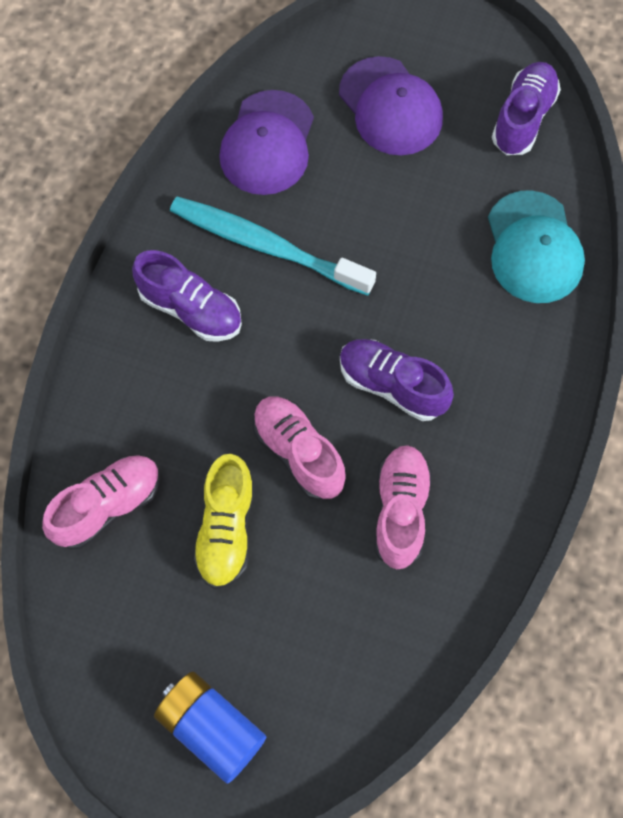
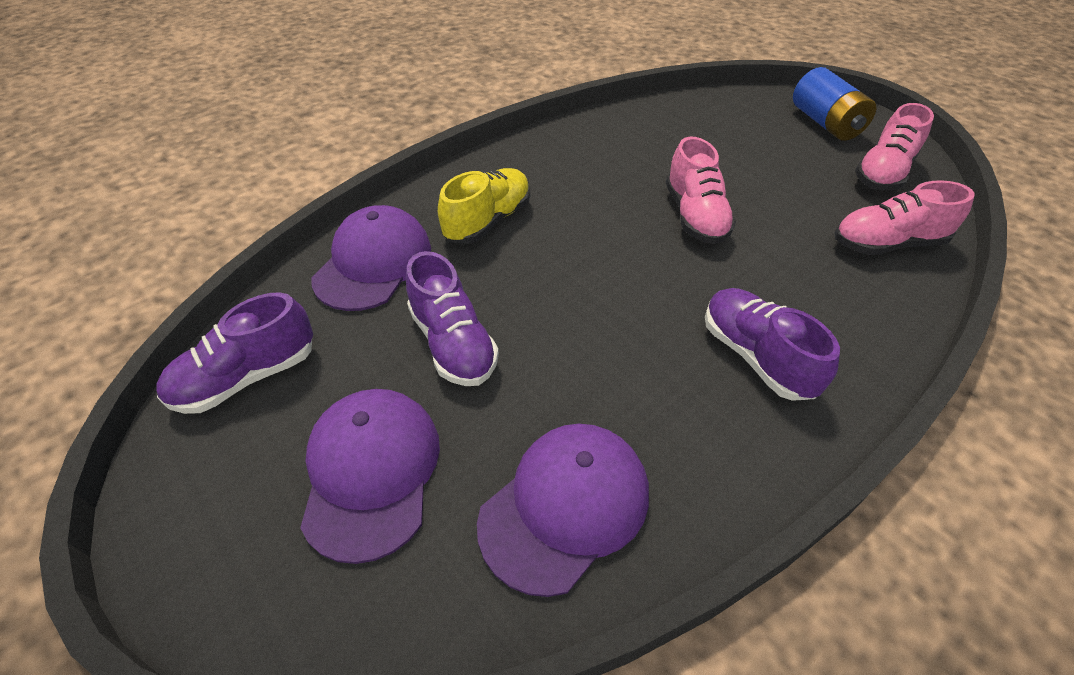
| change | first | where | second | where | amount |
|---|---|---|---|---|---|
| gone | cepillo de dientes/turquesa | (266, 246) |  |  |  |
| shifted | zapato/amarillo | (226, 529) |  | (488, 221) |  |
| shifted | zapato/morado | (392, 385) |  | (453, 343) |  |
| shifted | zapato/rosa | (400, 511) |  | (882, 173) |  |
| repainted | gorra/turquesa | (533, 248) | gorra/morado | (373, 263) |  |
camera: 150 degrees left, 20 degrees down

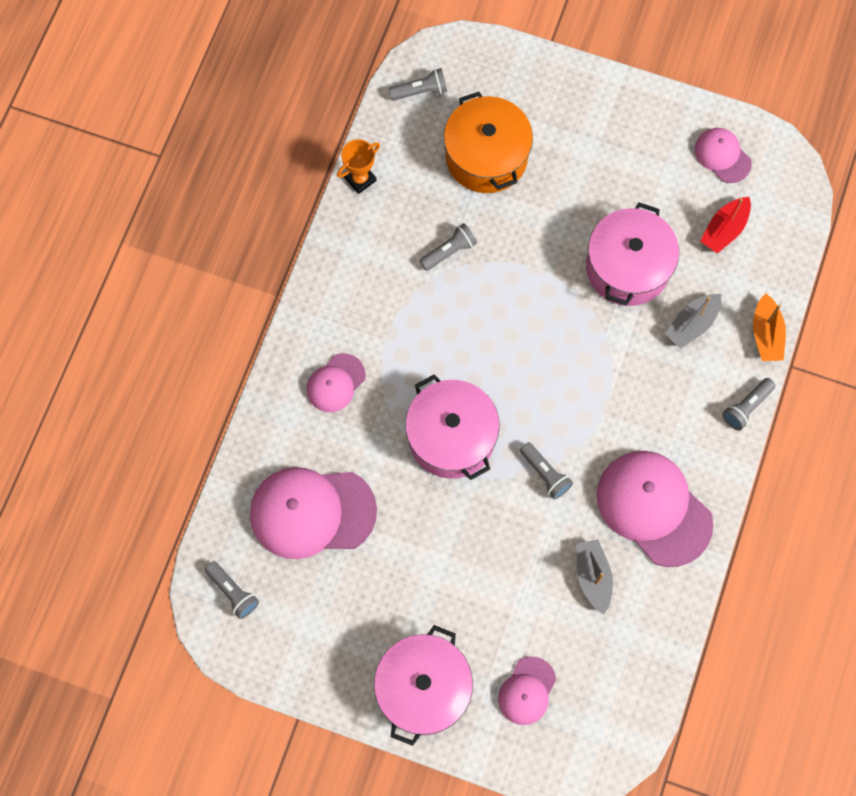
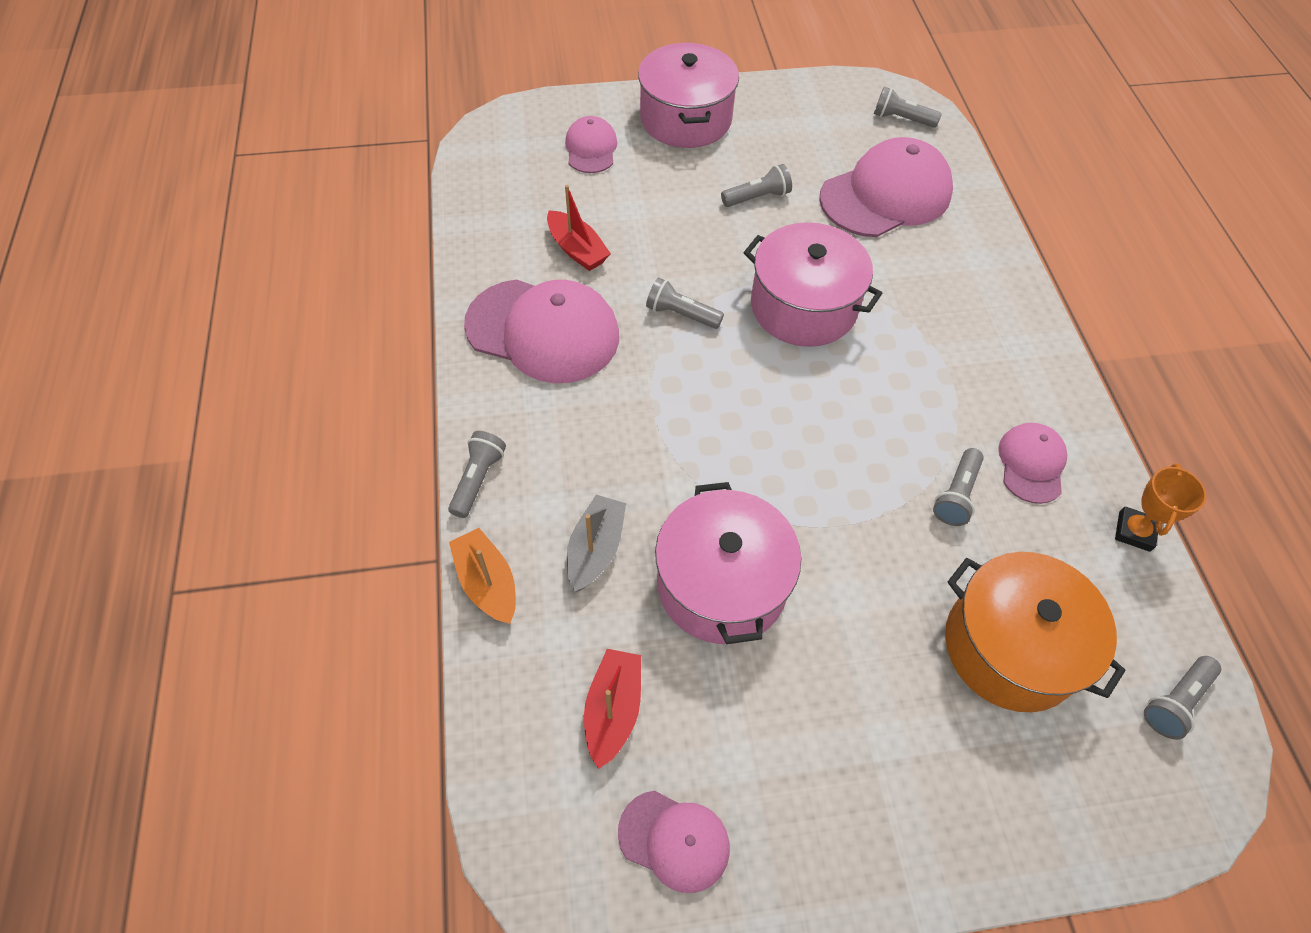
| change | first | where | second | where | amount |
|---|---|---|---|---|---|
| new |  |  | lámpara de mano/gris | (757, 197) |  |
| shifted | gorra/rosa | (335, 383) |  | (1031, 464) |  |
| repainted | barco/gris | (593, 576) | barco/rojo | (577, 250) |  |
camera: 150 degrees right, 15 degrees down

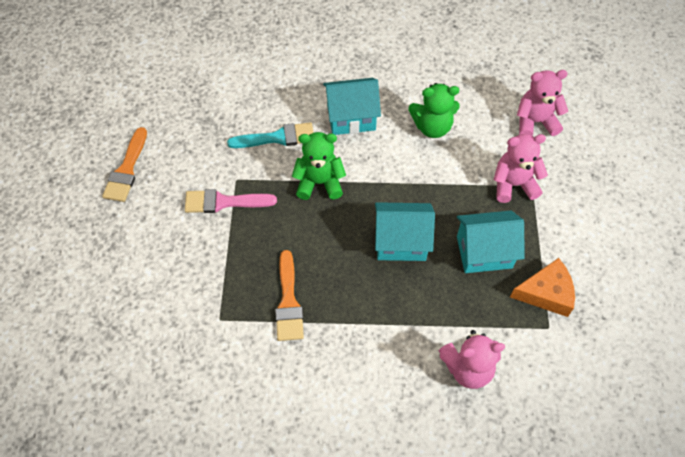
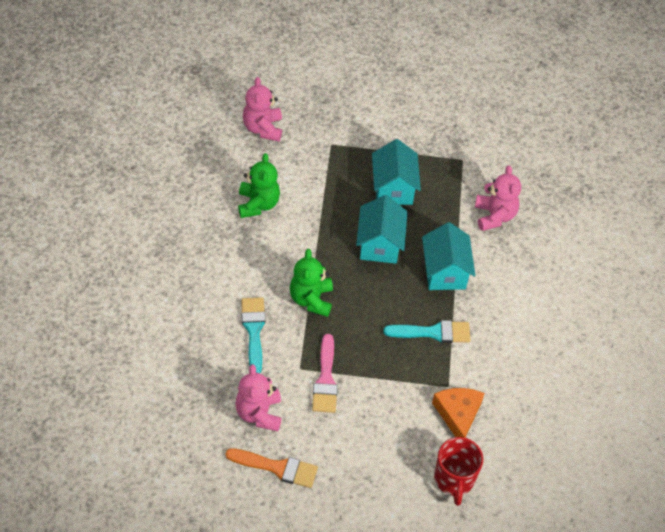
| change | first | where | second | where | amount |
|---|---|---|---|---|---|
| new |  |  | taza/rojo | (454, 479) |  |
| shifted | casa/turquesa | (351, 118) |  | (445, 272) |  |
| shifted | osito/rosa | (513, 184) |  | (259, 413) |  |
| shifted | queso/naranja | (546, 293) |  | (458, 414) |  |
| repainted | pincel/naranja | (288, 301) | pincel/turquesa | (433, 332) |  |
camera: 90 degrees left, 5 degrees down

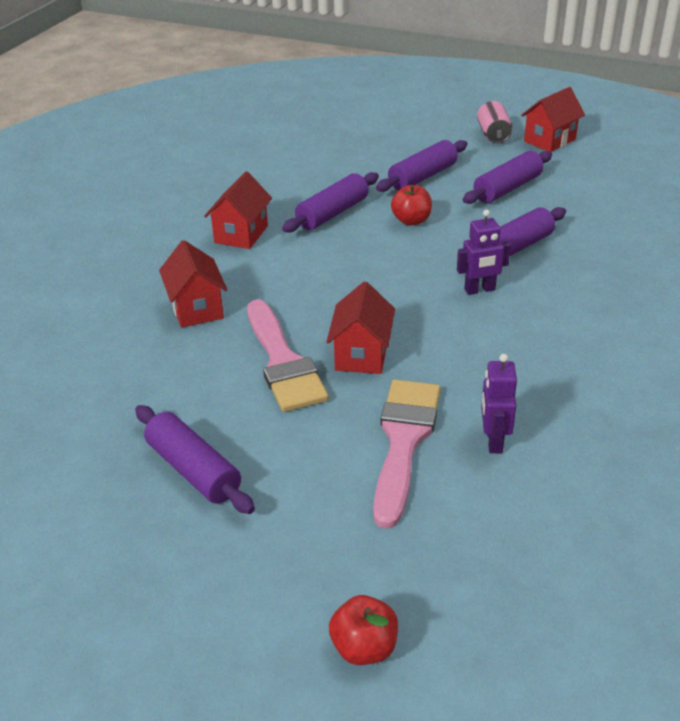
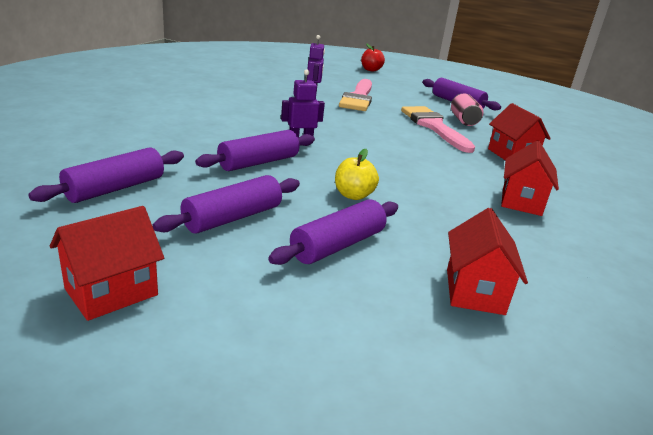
| change | first | where | second | where | amount |
|---|---|---|---|---|---|
| shifted | rodillo/morado | (332, 213) |  | (115, 188) |  |
| shifted | casa/rojo | (361, 355) |  | (474, 291) |  |
| shifted | lata/rosa | (493, 135) |  | (463, 120) |  |
| repainted | manzana/rojo | (411, 221) | manzana/amarillo | (353, 195) |  |
camera: 175 degrees right, 10 degrees down

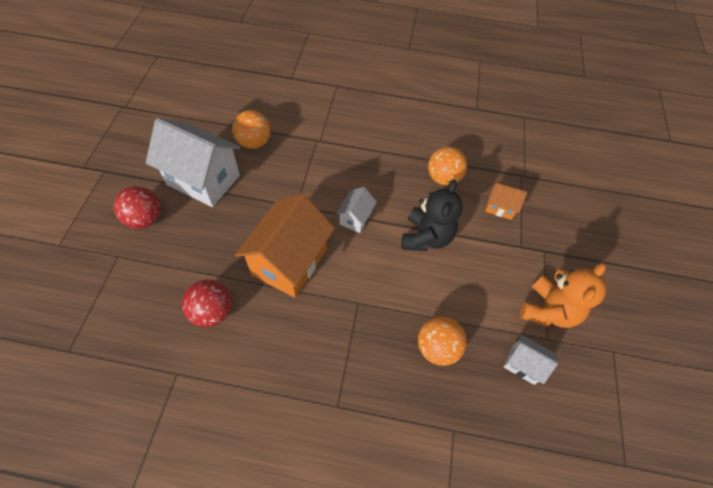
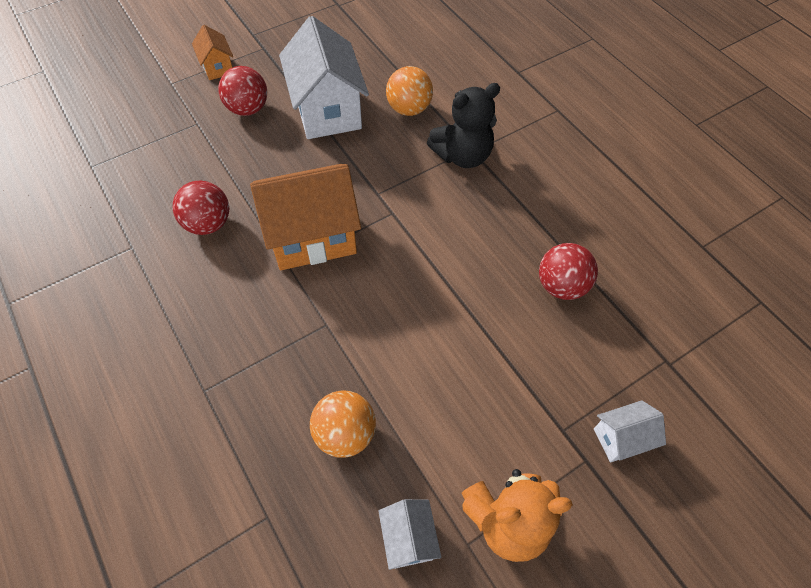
| change | first | where | second | where | amount |
|---|---|---|---|---|---|
| shifted | casa/blanco | (355, 218) |  | (621, 438) |  |
| shifted | osito/negro | (426, 237) |  | (462, 156) |  |
| shifted | casa/naranja | (500, 207) |  | (217, 67) |  |
| repainted | pelota/naranja | (443, 178) | pelota/rojo | (561, 286) |  |
camera: 50 degrees right, 0 degrees up

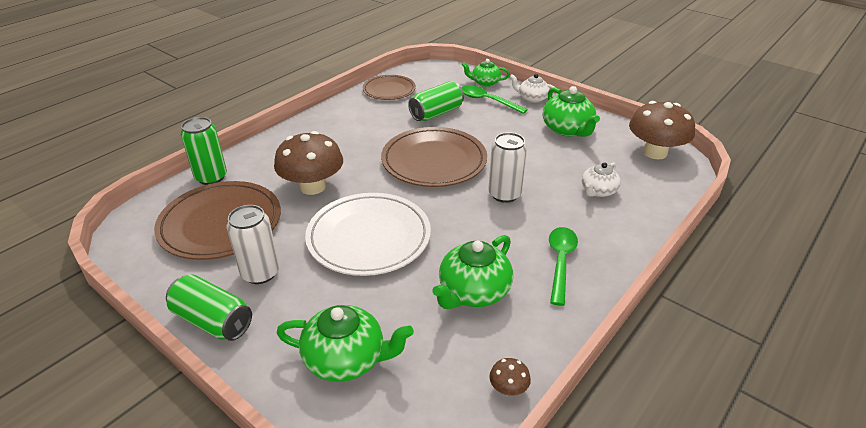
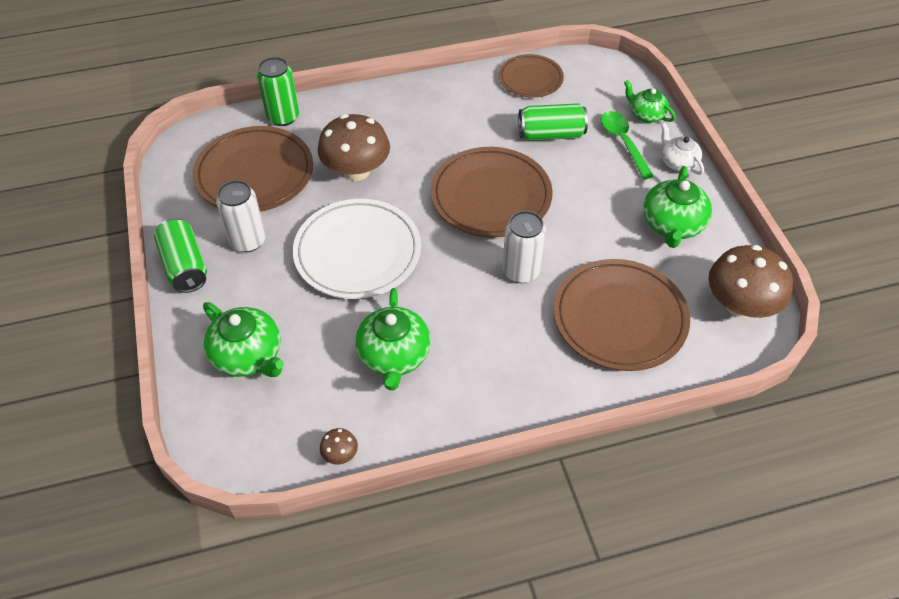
| change | first | where | second | where | amount |
|---|---|---|---|---|---|
| gone | cuchara/verde | (560, 262) |  |  |  |
| swapped | tetera/blanco | (598, 191) | plato/marrón | (619, 318) |  |
| rotated | tetera/verde | (473, 292) |  | (394, 356) | 75 degrees counterclockwise |
camera: 35 degrees right, 15 degrees up

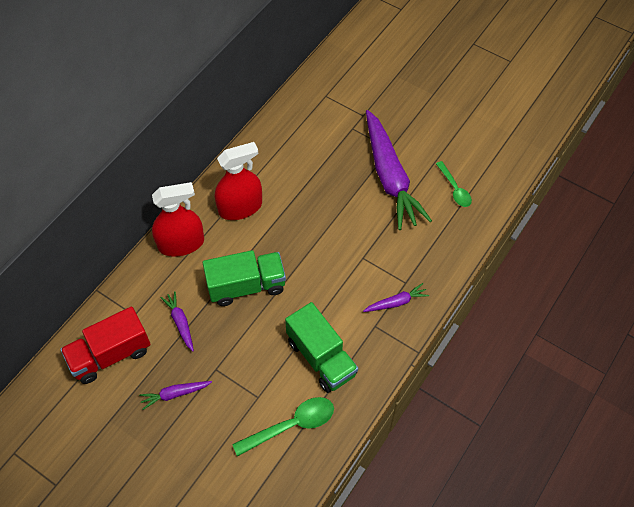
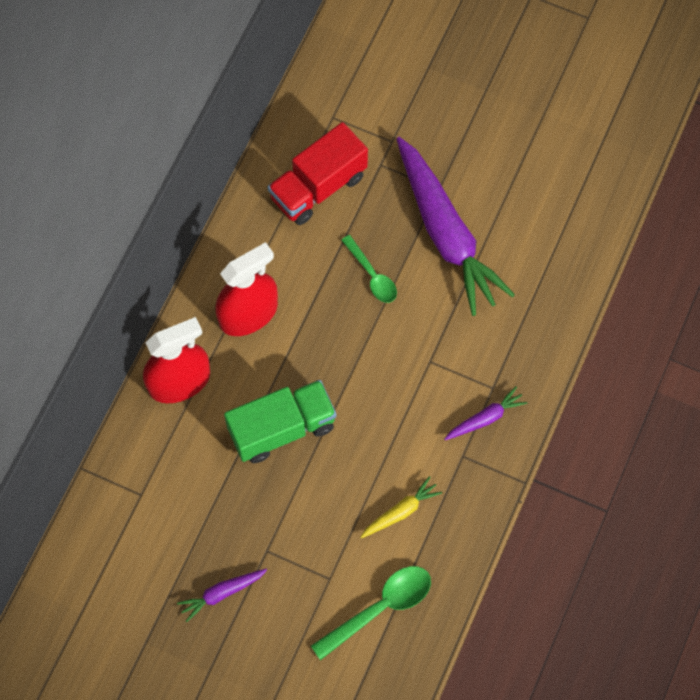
| change | first | where | second | where | amount |
|---|---|---|---|---|---|
| gone | zanahoria/morado | (180, 323) |  |  |  |
| shifted | camión/rojo | (110, 354) |  | (318, 187) |  |
| shifted | cuchara/verde | (454, 189) |  | (372, 275) |  |
| swapped | camión/verde | (321, 357) | zanahoria/amarillo | (400, 511) |  |
camera: 10 degrees left, 10 degrees up

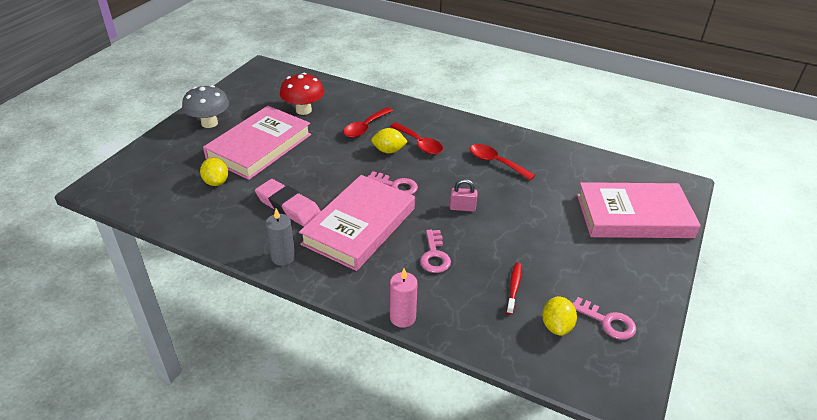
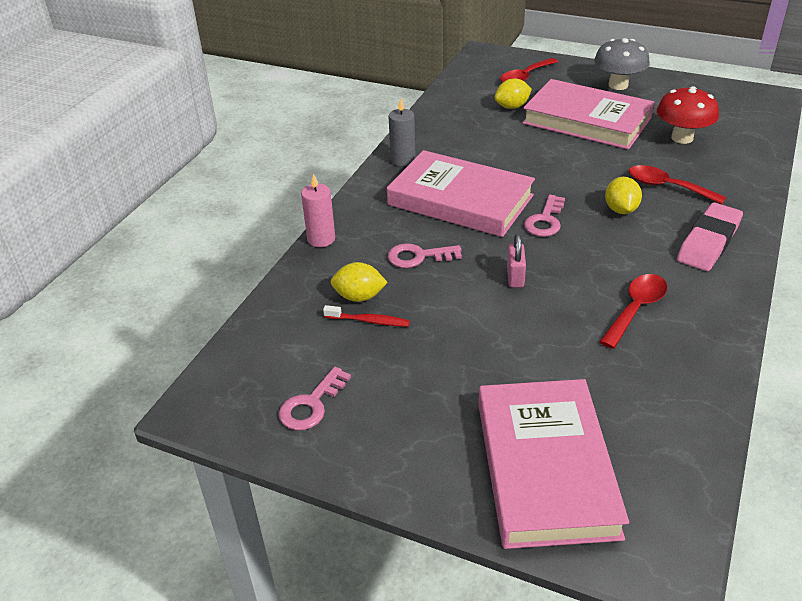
| change | first | where | second | where | amount |
|---|---|---|---|---|---|
| shifted | goma de borrar/rosa | (288, 207) |  | (708, 242) |  |
| shifted | cuchara/rojo | (419, 143) |  | (525, 77) |  |
| shifted | limón/amarillo | (556, 326) |  | (359, 297) |  |
camera: 90 degrees right, 0 degrees up

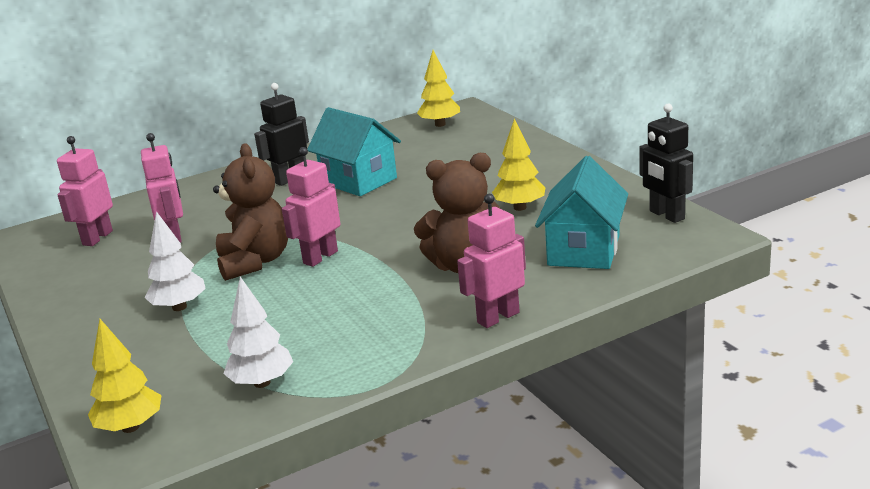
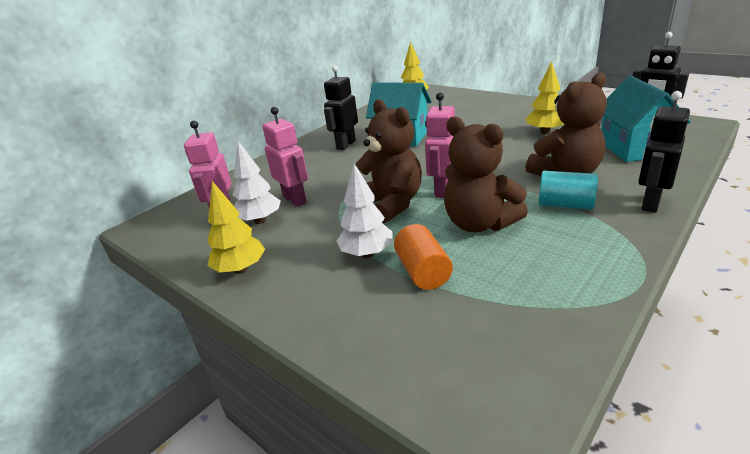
| change | first | where | second | where | amount |
|---|---|---|---|---|---|
| new |  |  | cilindro/naranja | (423, 272) |  |
| new |  |  | osito/marrón | (479, 224) |  |
| new |  |  | cilindro/turquesa | (565, 205) |  |
| shifted | árbol/amarillo | (130, 427) |  | (241, 269) |  |
| shifted | árbol/blanco | (262, 383) |  | (260, 220) |  |
| repainted | robot/rosa | (498, 317) | robot/negro | (650, 203) |  |
camera: 20 degrees left, 5 degrees up

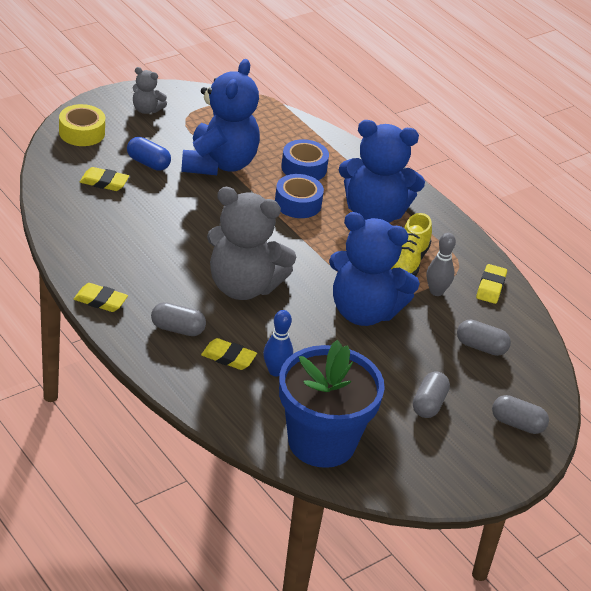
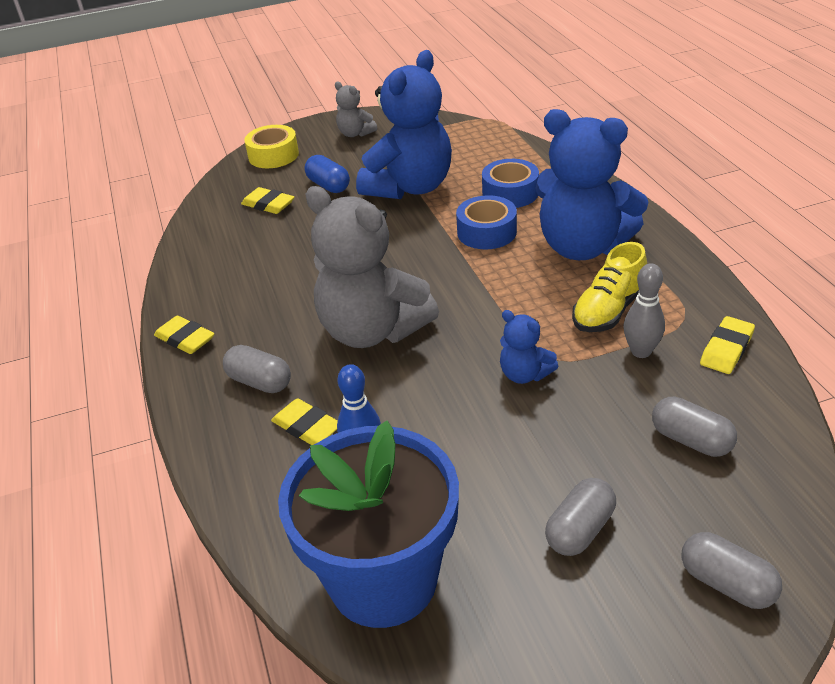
| change | first | where | second | where | amount |
|---|---|---|---|---|---|
| scaled | osito/azul | (364, 312) |  | (524, 374) | x0.46 |
camera: 25 degrees right, 0 degrees up

